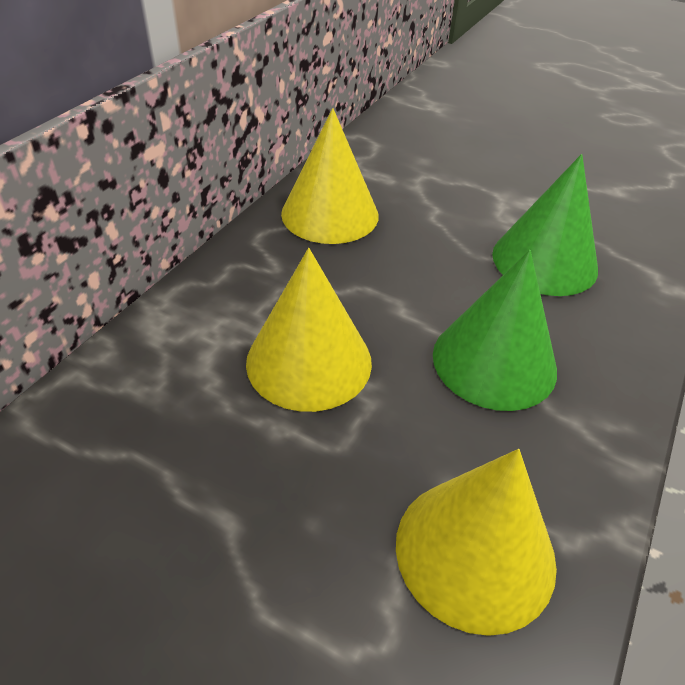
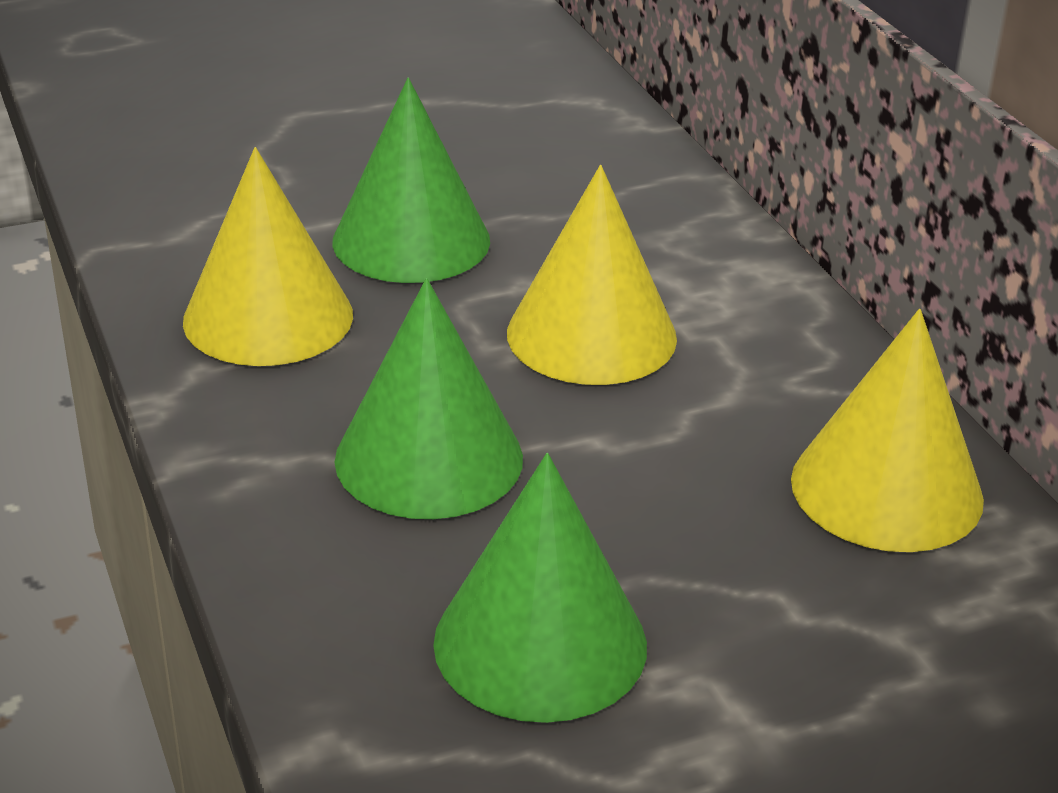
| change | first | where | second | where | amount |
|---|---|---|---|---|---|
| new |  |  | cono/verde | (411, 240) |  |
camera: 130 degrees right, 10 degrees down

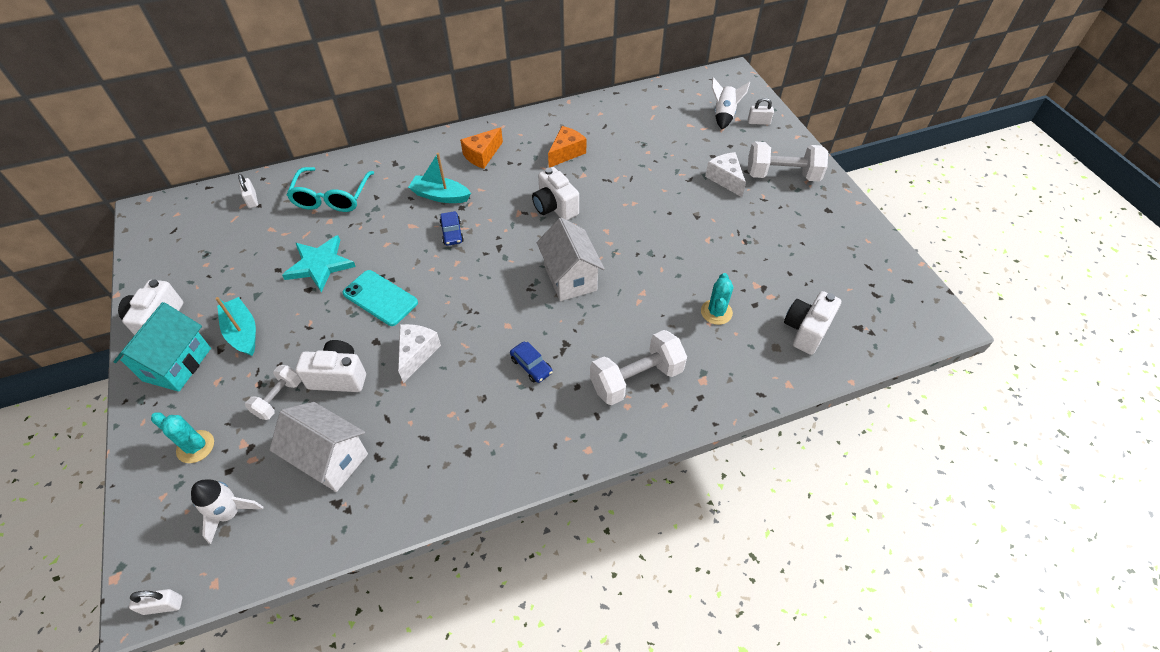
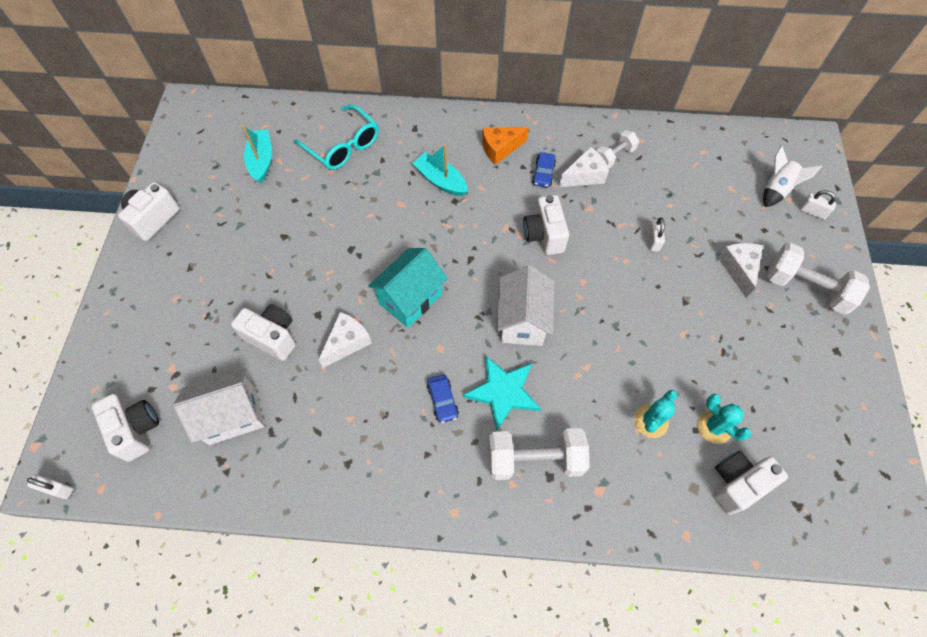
| change | first | where | second | where | amount |
|---|---|---|---|---|---|
| gone | móvil/turquesa | (380, 298) |  |  |  |
| shifted | casa/turquesa | (177, 364) |  | (410, 299) |  |
| shifted | cactus/turquesa | (195, 447) |  | (714, 427) |  |
| shifted | barco/turquesa | (243, 332) |  | (261, 161) |  |
| shifted | candado/blanco | (252, 200) |  | (653, 240) |  |
| shifted | mancuerna/blanco | (278, 398) |  | (614, 156) |  |
| shifted | estrella/turquesa | (320, 265) |  | (503, 392) |  |
| shifted | coche/azul | (452, 233) |  | (543, 174) |  |
| swapped | cohete/blanco | (230, 513) | cámara/blanco | (136, 429) |  |
| repainted | queso/naranja | (566, 153) | queso/blanco | (584, 176) |  |
| rotated | casa/blanco | (330, 459) |  | (233, 415) | 75 degrees counterclockwise |
| rotated | gafas/turquesa | (332, 198) |  | (343, 146) | 75 degrees counterclockwise |
camera: 25 degrees right, 10 degrees up

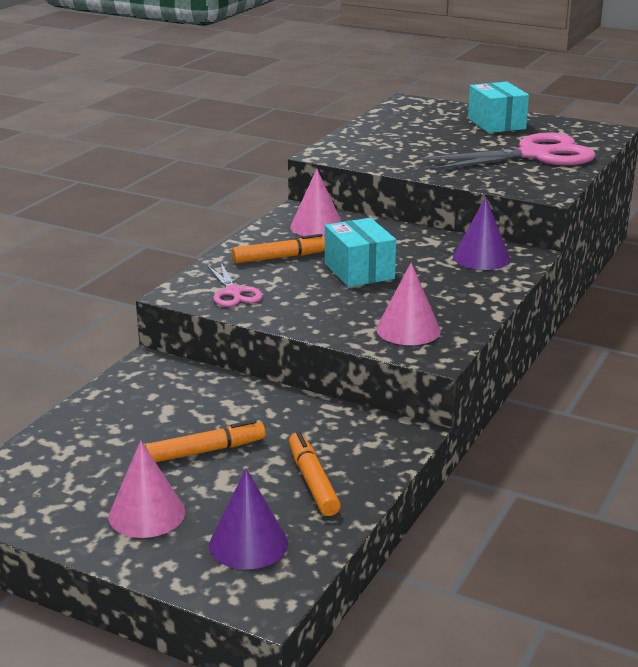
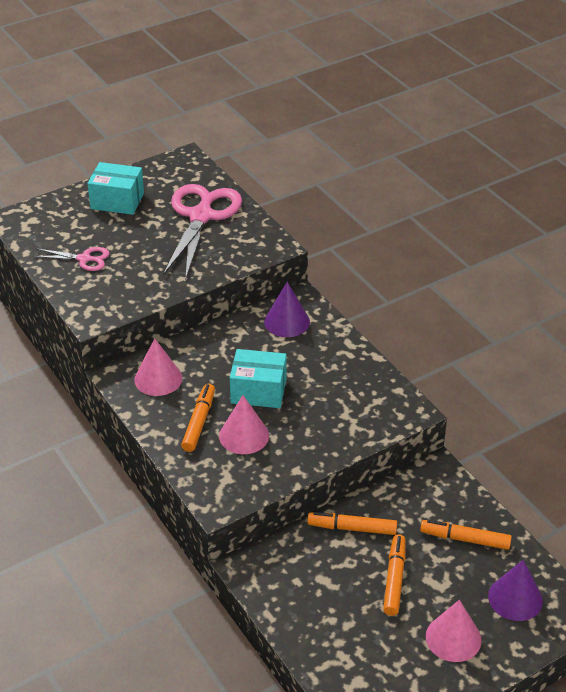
| change | first | where | second | where | amount |
|---|---|---|---|---|---|
| new |  |  | rotulador/naranja | (352, 528) |  |
| shifted | tijeras/rosa | (233, 293) |  | (84, 259) |  |
| shifted | cono/rosa | (408, 330) |  | (244, 435) |  |
camera: 60 degrees left, 15 degrees up

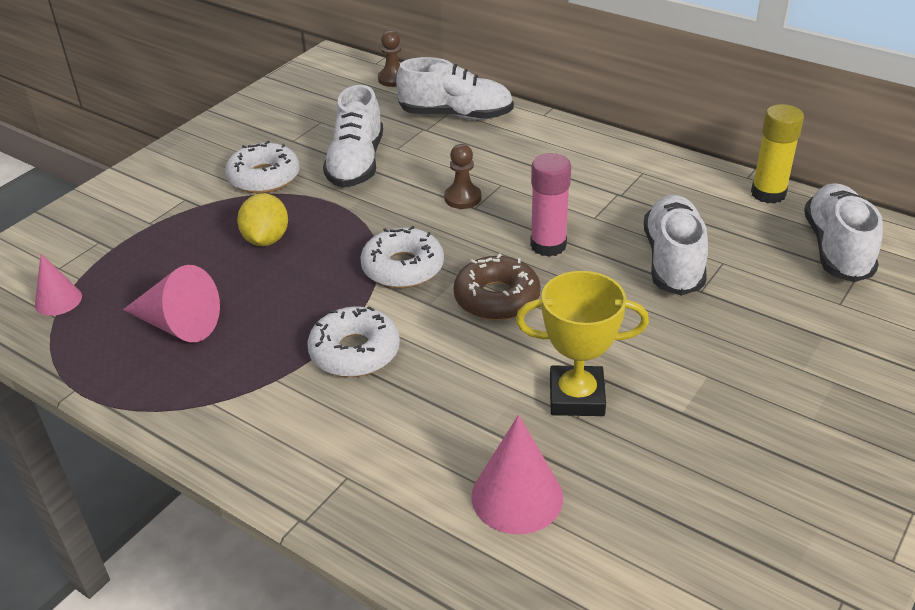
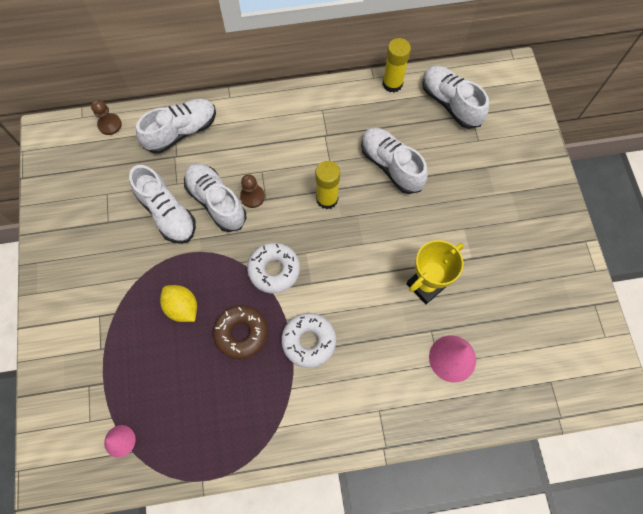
| change | first | where | second | where | amount |
|---|---|---|---|---|---|
| gone | cono/rosa | (178, 324) |  |  |  |
| gone | rosquilla/blanco | (264, 177) |  |  |  |
| new |  |  | zapato/blanco | (216, 202) |  |
| shifted | rosquilla/marrón | (497, 298) |  | (241, 333) |  |
| repainted | barra de pegamento/rosa | (548, 245) | barra de pegamento/amarillo | (327, 199) |  |
camera: 45 degrees left, 30 degrees up

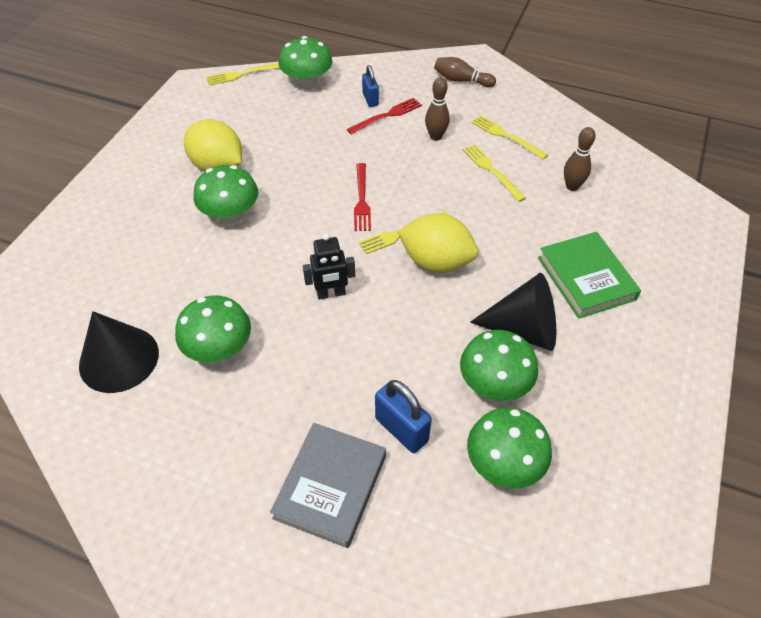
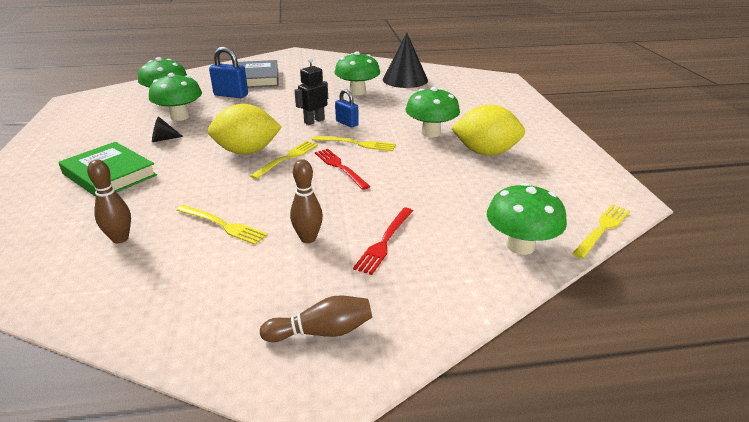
| change | first | where | second | where | amount |
|---|---|---|---|---|---|
| shifted | candado/azul | (370, 99) |  | (347, 123) |  |
| shifted | tenedor/amarillo | (506, 136) |  | (357, 144) |  |
| scaled | cono/negro | (524, 329) |  | (163, 139) | x0.46 |
camera: 150 degrees right, 20 degrees down

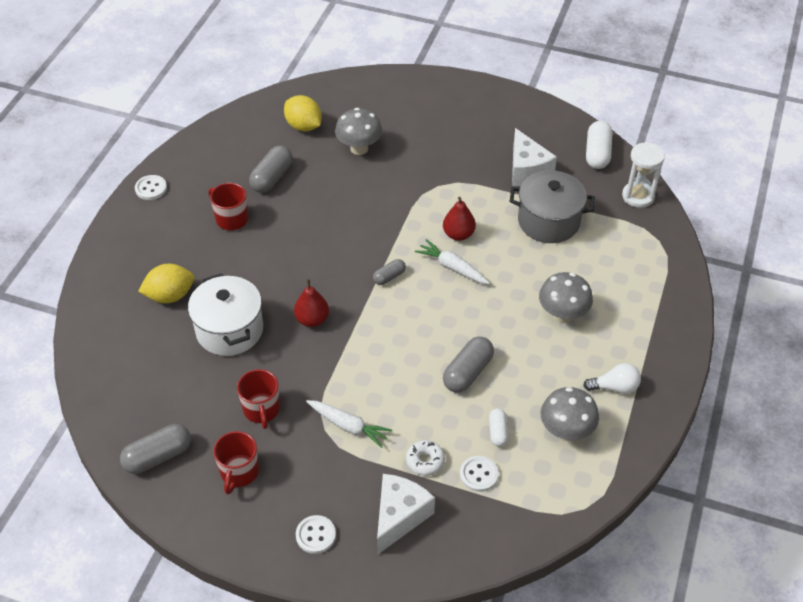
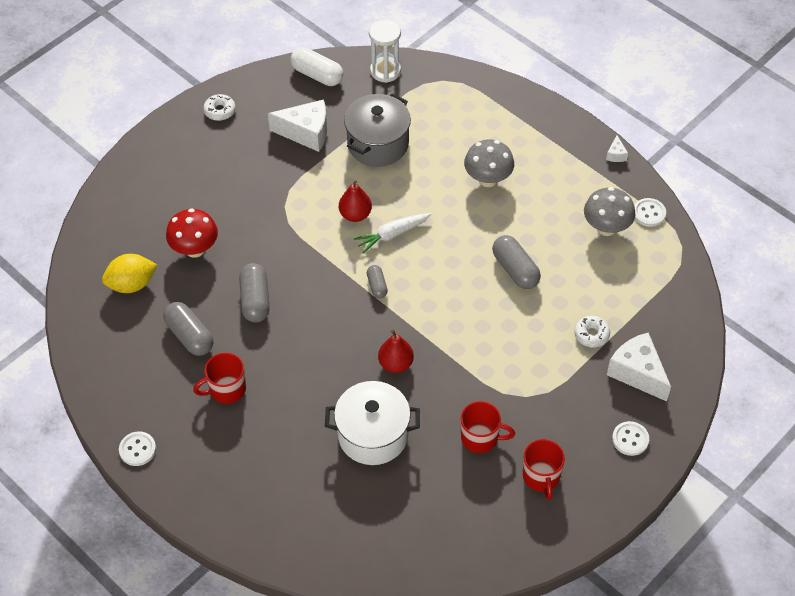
| change | first | where | second | where | amount |
|---|---|---|---|---|---|
| gone | limón/amarillo | (170, 296) |  |  |  |
| gone | zanahoria/blanco | (348, 426) |  |  |  |
| gone | cápsula/blanco | (497, 432) |  |  |  |
| gone | bombilla/blanco | (614, 387) |  |  |  |
| new |  |  | rosquilla/blanco | (220, 111) |  |
| new |  |  | queso/blanco | (616, 154) |  |
| shifted | cápsula/gris | (158, 456) |  | (255, 300) |  |
| shifted | botón/blanco | (478, 474) |  | (649, 213) |  |
| repainted | seta/gris | (359, 148) | seta/rojo | (195, 249) |  |
| rotated | taza/rojo | (239, 472) |  | (541, 477) | 45 degrees clockwise |
camera: 65 degrees left, 5 degrees up

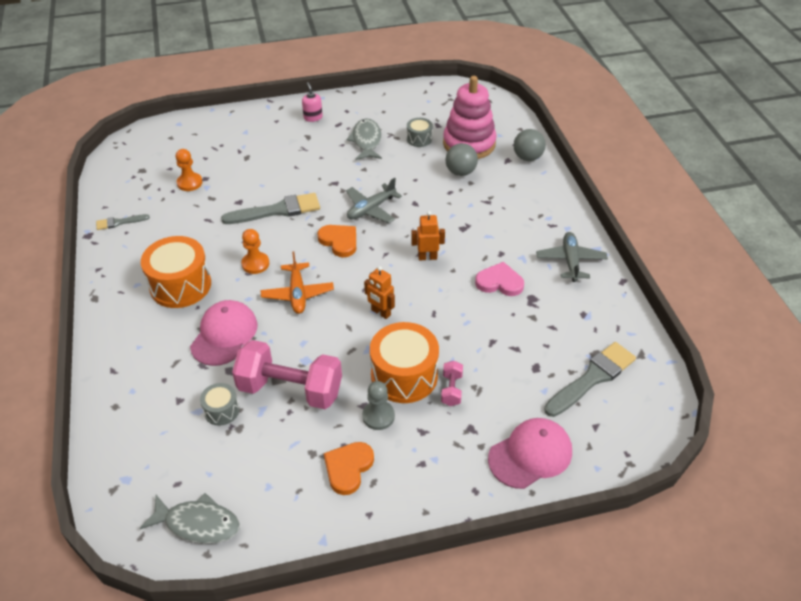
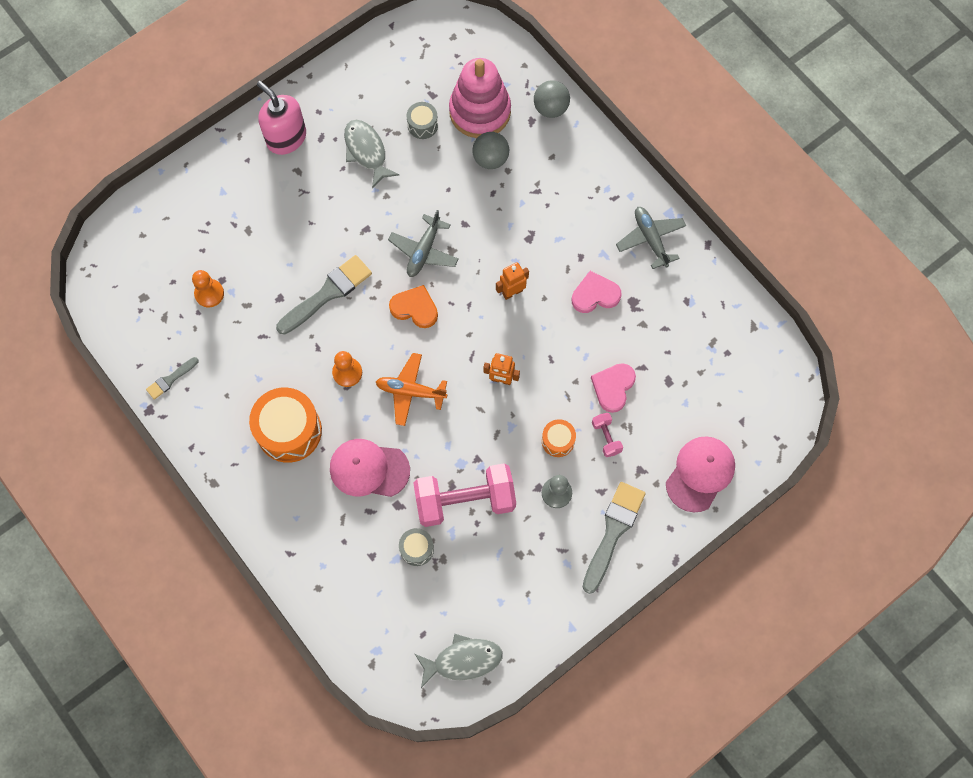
| change | first | where | second | where | amount |
|---|---|---|---|---|---|
| gone | corazón/naranja | (348, 468) |  |  |  |
| new |  |  | corazón/rosa | (613, 387) |  |
| shifted | pincel/gris | (592, 378) |  | (613, 532) |  |
| rotated | gorra/rosa | (224, 335) |  | (369, 469) | 75 degrees counterclockwise |
| rotated | avión/naranja | (297, 294) |  | (410, 391) | 135 degrees clockwise |
| scaled | dispensador de jabón/rosa | (313, 117) |  | (286, 138) | x1.87 |
| scaled | tambor/naranja | (404, 375) |  | (558, 441) | x0.51 |
camera: 25 degrees left, 25 degrees up

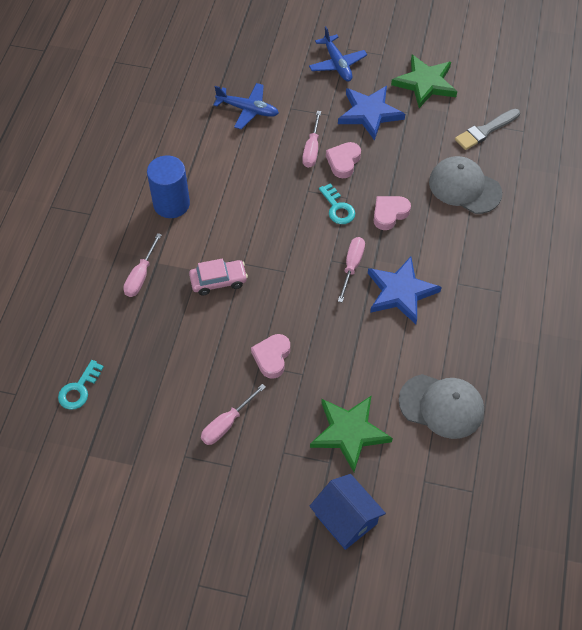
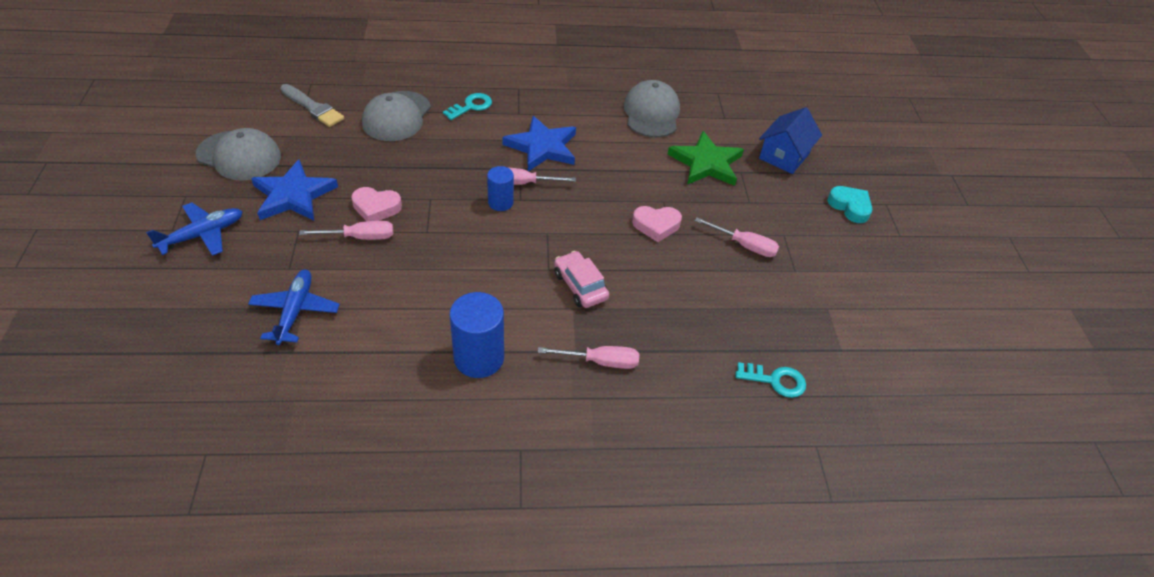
| change | first | where | second | where | amount |
|---|---|---|---|---|---|
| gone | corazón/rosa | (389, 214) |  |  |  |
| new |  |  | cilindro/azul | (500, 202) |  |
| new |  |  | corazón/turquesa | (850, 207) |  |
| shifted | llave/turquesa | (338, 208) |  | (471, 106) |  |
| swapped | estrella/verde | (425, 83) | gorra/gris | (239, 156) |  |
camera: 110 degrees left, 10 degrees down

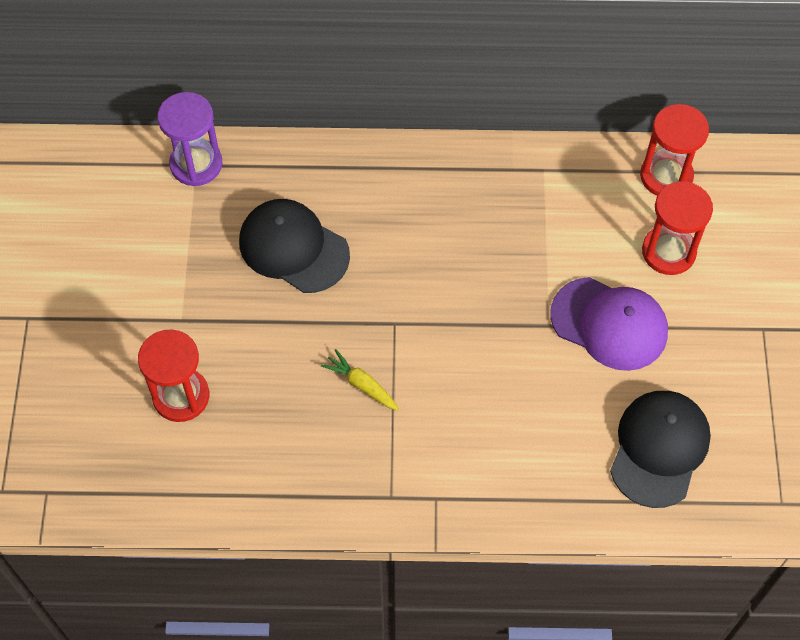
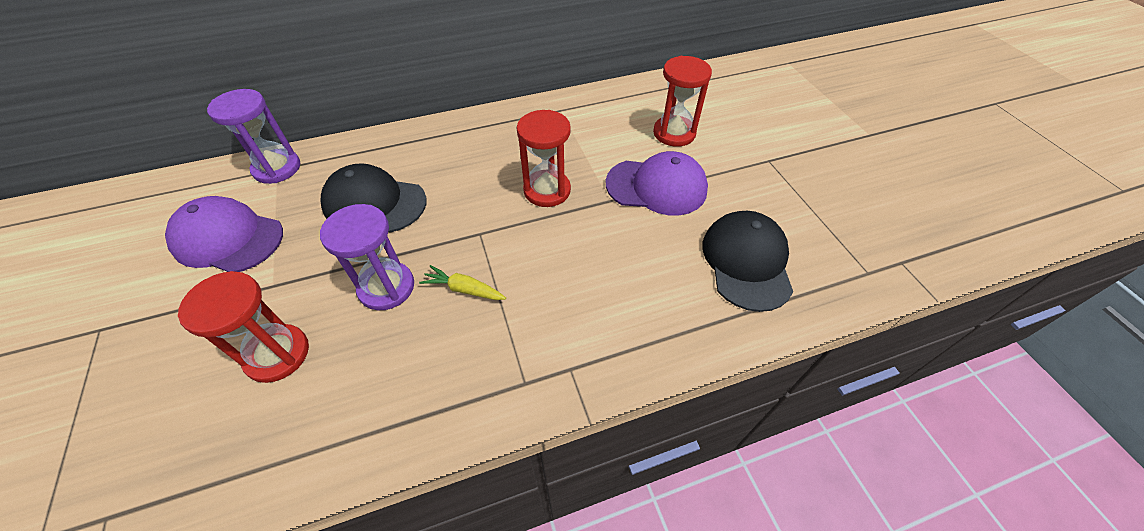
| change | first | where | second | where | amount |
|---|---|---|---|---|---|
| new |  |  | gorra/morado | (228, 238) |  |
| new |  |  | reloj de arena/morado | (386, 287) |  |
| shifted | reloj de arena/rojo | (666, 176) |  | (547, 190) |  |
camera: 20 degrees left, 10 degrees down

